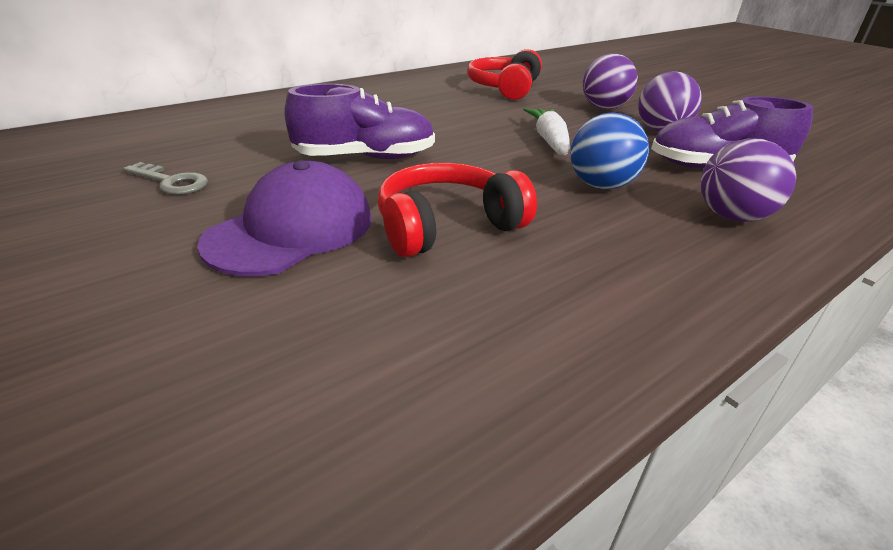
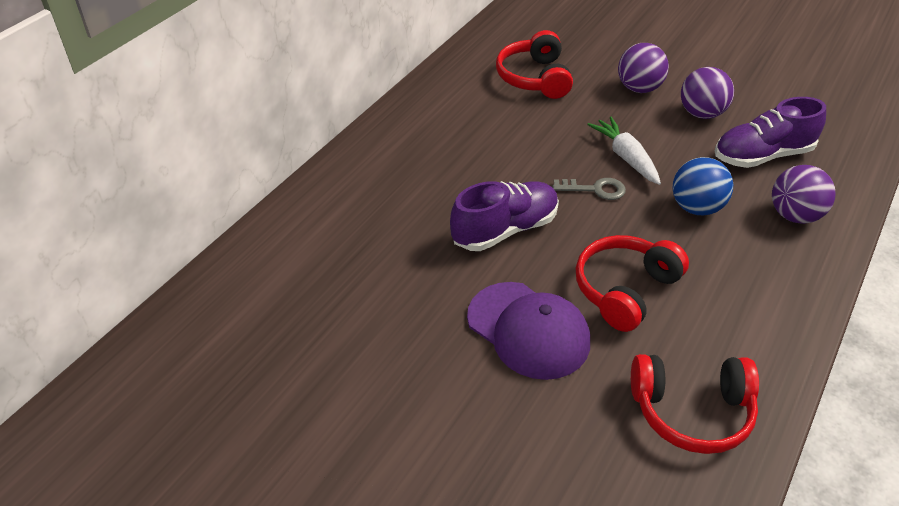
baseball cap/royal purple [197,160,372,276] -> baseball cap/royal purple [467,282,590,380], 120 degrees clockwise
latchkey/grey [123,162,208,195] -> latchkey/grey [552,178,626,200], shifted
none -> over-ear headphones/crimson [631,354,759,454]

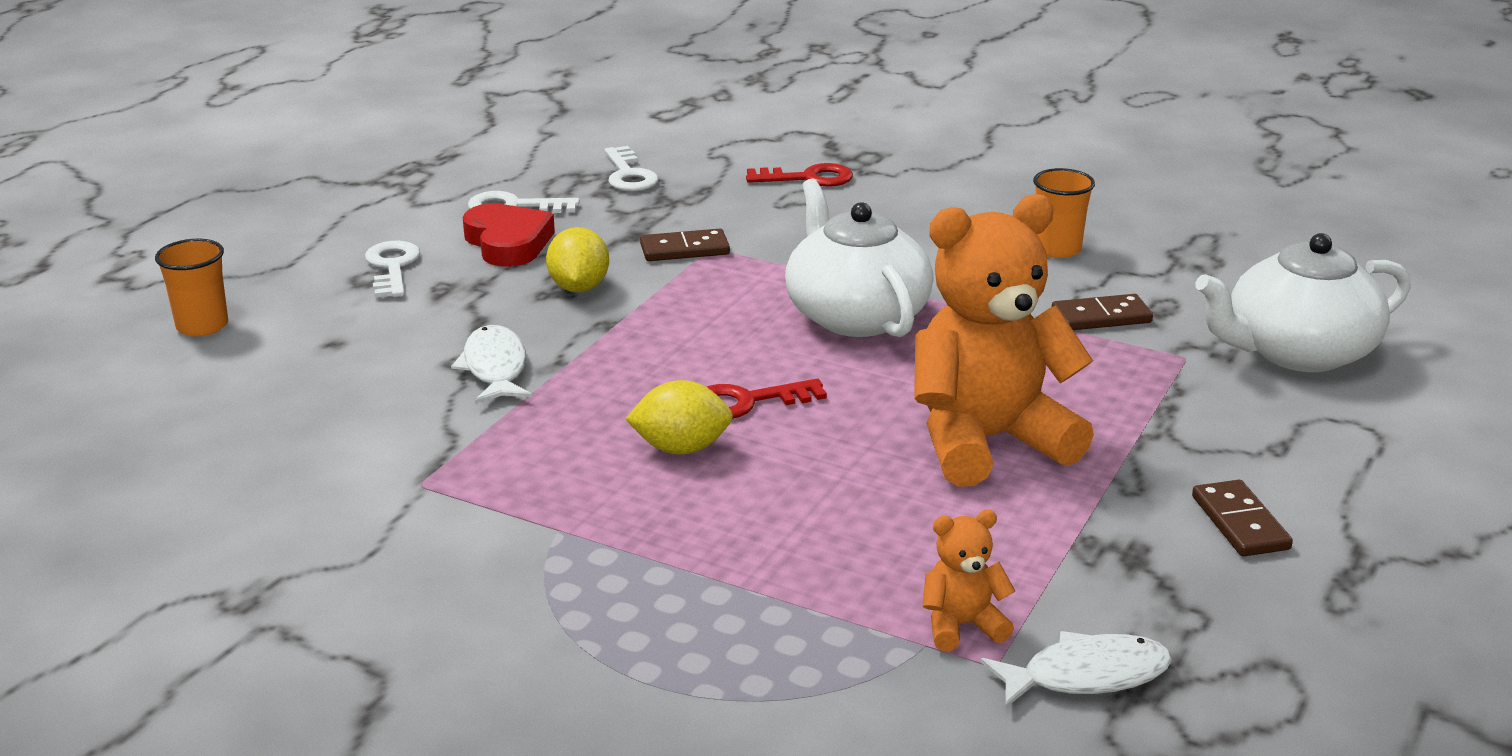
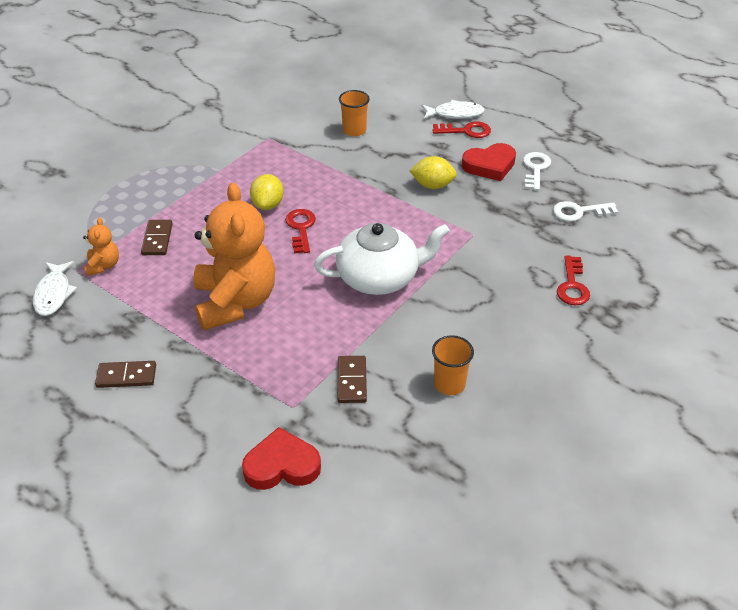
domino tile/dark brown [640,229,730,261] -> domino tile/dark brown [141,220,173,255], shifted
tea pot/white [1195,233,1411,372] -> heart/crimson [242,427,321,490]
beaker/orange-coloured [155,239,228,336] -> beaker/orange-coloured [339,90,370,136], shifted
fish figure/white [451,325,532,404] -> fish figure/white [422,100,485,119], shifted
latchkey/white [365,241,420,298] -> latchkey/crimson [432,121,491,138]

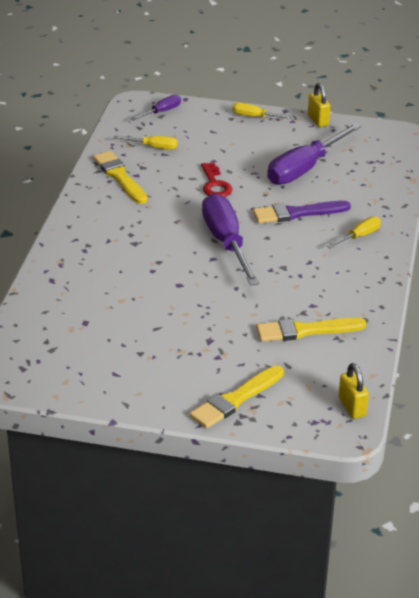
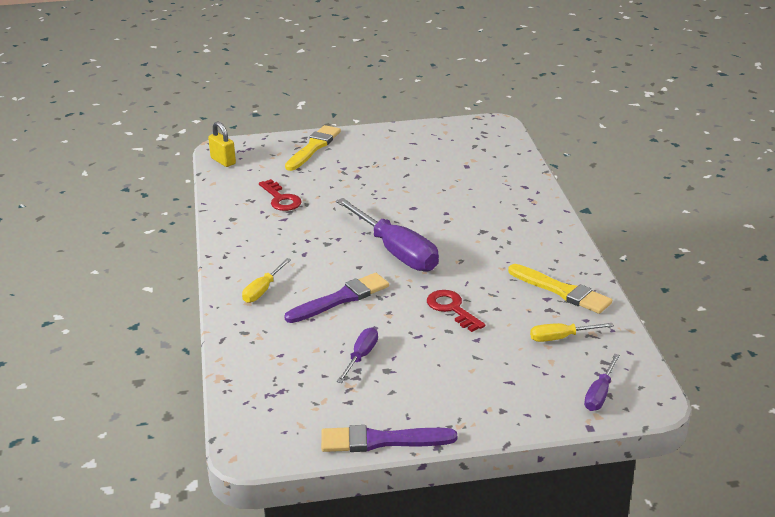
paint brush/bright yellow [256,318,366,342] -> latchkey/crimson [259,179,302,211]
padlock/bright yellow [308,83,330,127] -> paint brush/royal purple [321,425,457,452]
screwdriver/royal purple [267,123,361,185] -> screwdriver/royal purple [337,327,378,383], x0.49
screwdriver/bright yellow [233,102,294,119] -> none

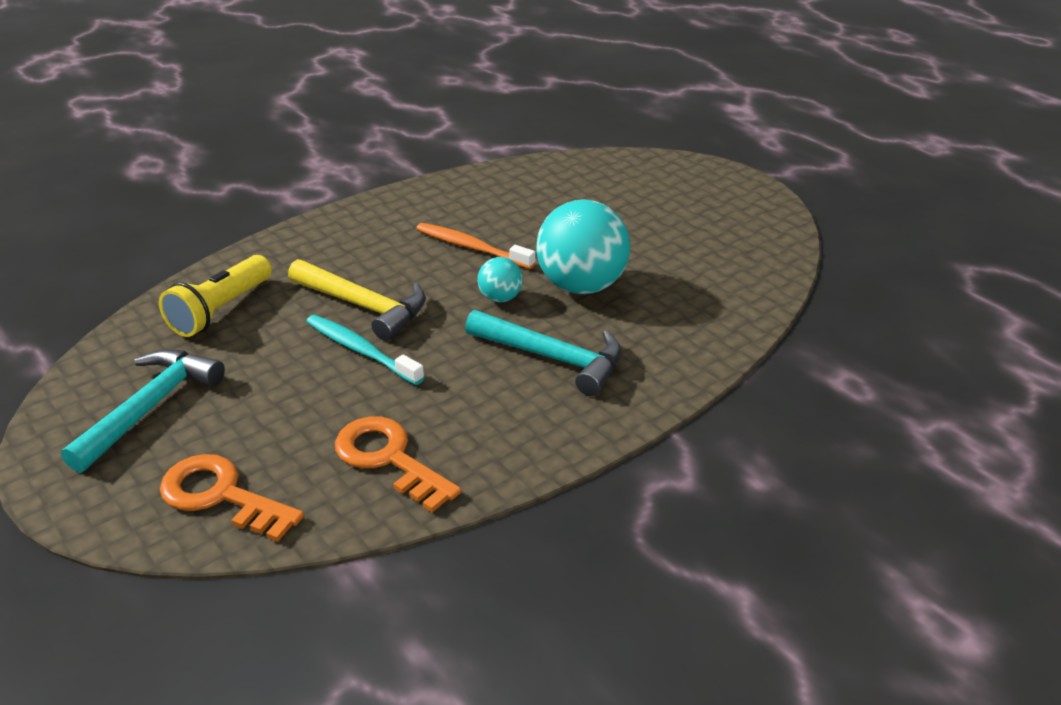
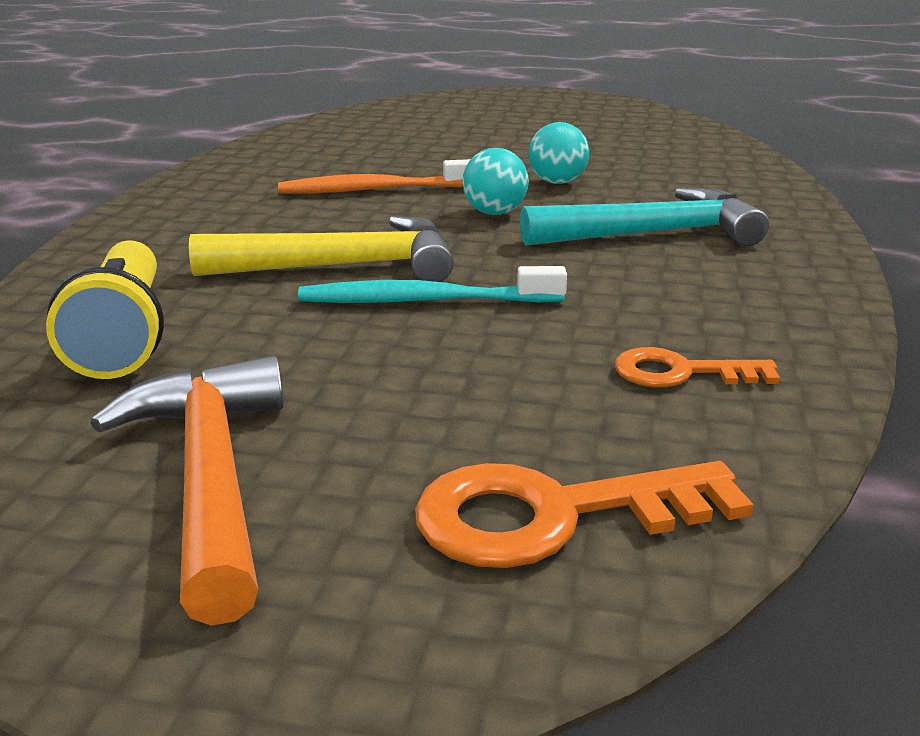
claw hammer/turquoise [61,349,225,473] -> claw hammer/orange-coloured [91,355,284,626]
ball/turquoise [536,199,630,294] -> ball/turquoise [529,122,589,184], x0.48
latchkey/orange-coloured [335,416,461,512] -> latchkey/orange-coloured [615,347,780,387], x0.61

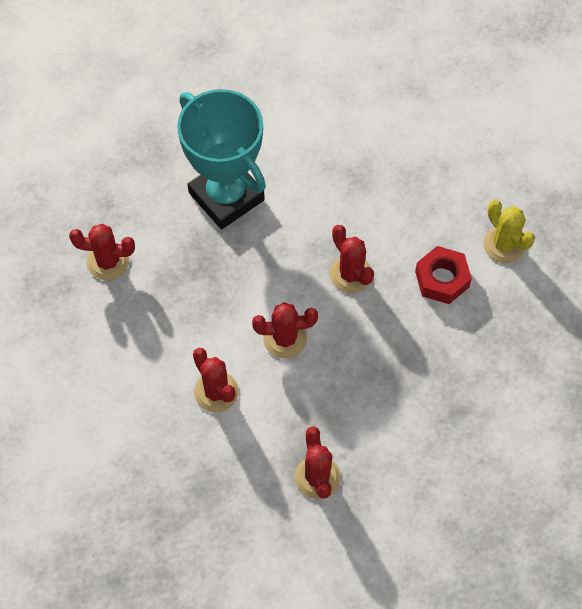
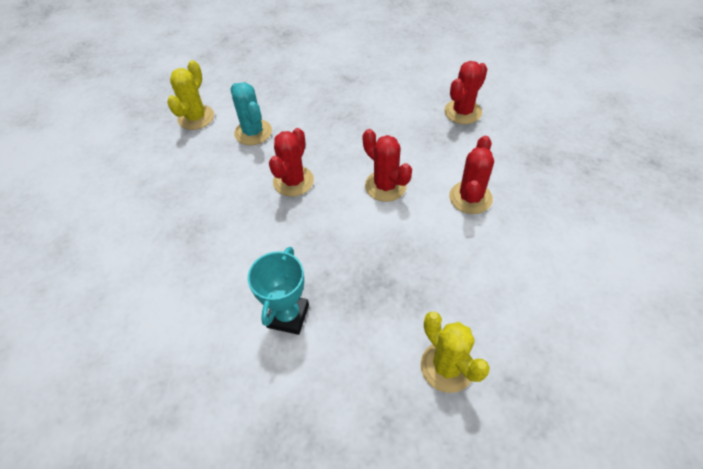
hex nut/crimson [415,246,472,304] -> cactus/turquoise [230,82,272,145]
award cup/turquoise [177,89,266,229] -> award cup/turquoise [248,247,309,335], x0.52
cactus/crimson [69,224,135,280] -> cactus/bright yellow [421,312,490,393]

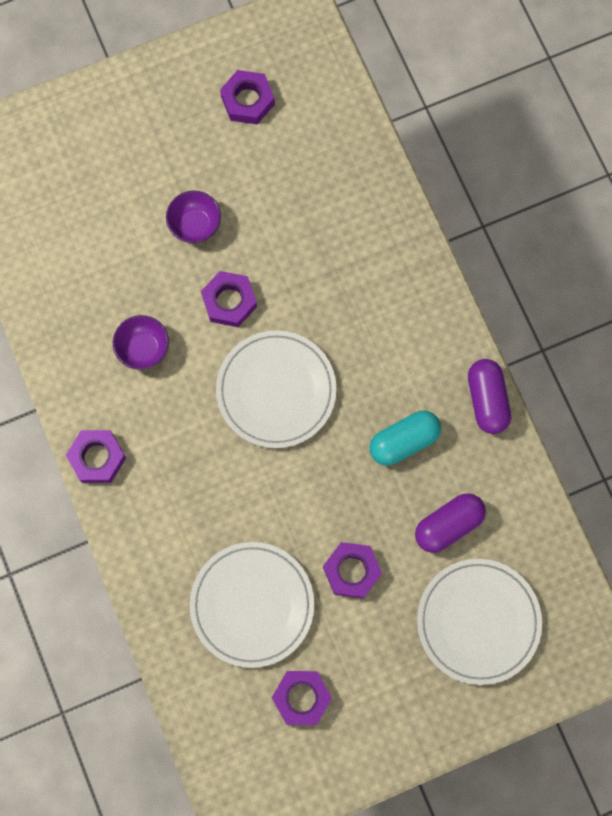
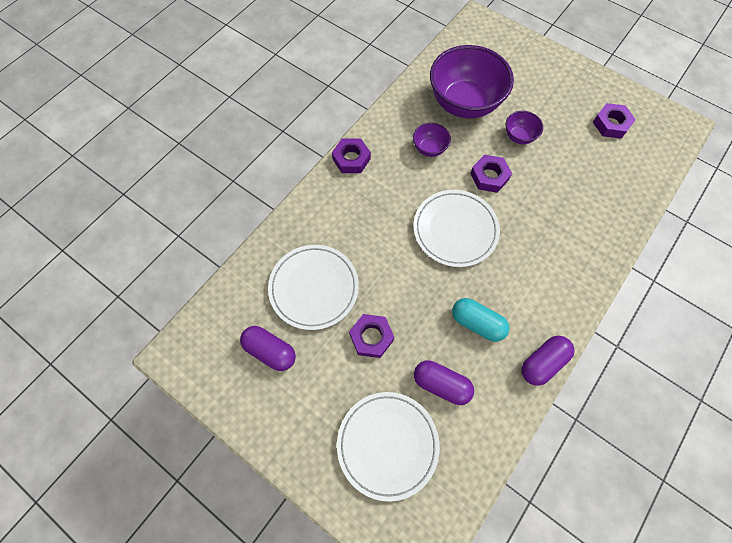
hex nut/royal purple [272,671,332,725] -> capsule/royal purple [240,326,296,371]
none -> deep dish/royal purple [430,45,514,119]

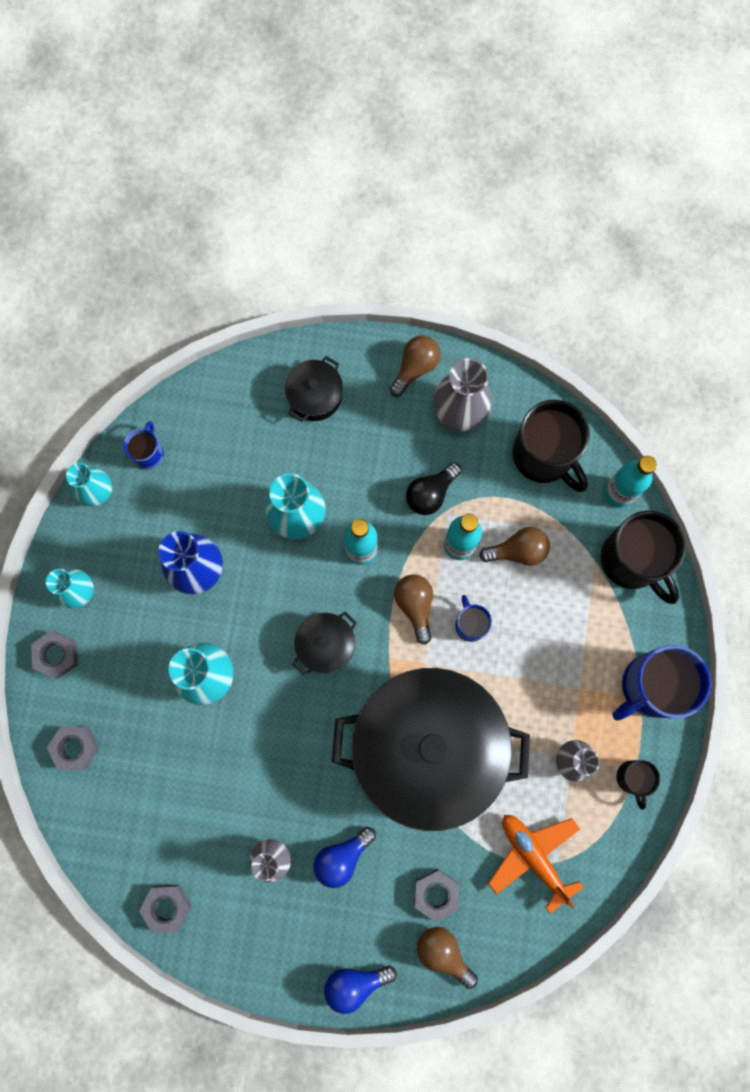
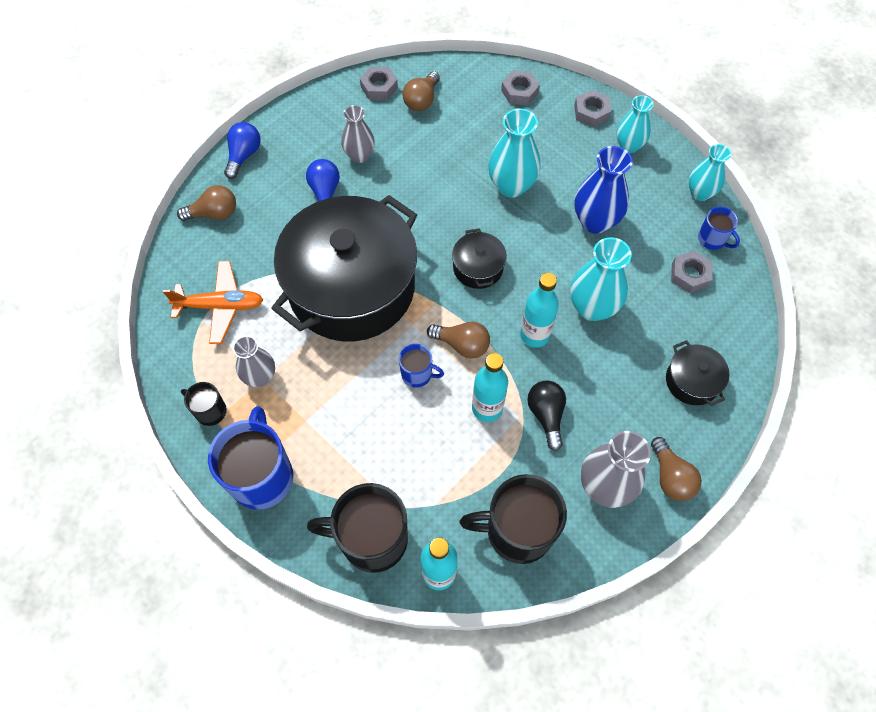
lightbulb/dark brown [479,527,550,565] -> lightbulb/dark brown [402,71,440,111], shifted
hex nut/grey [414,869,459,922] -> hex nut/grey [671,251,713,293], shifted

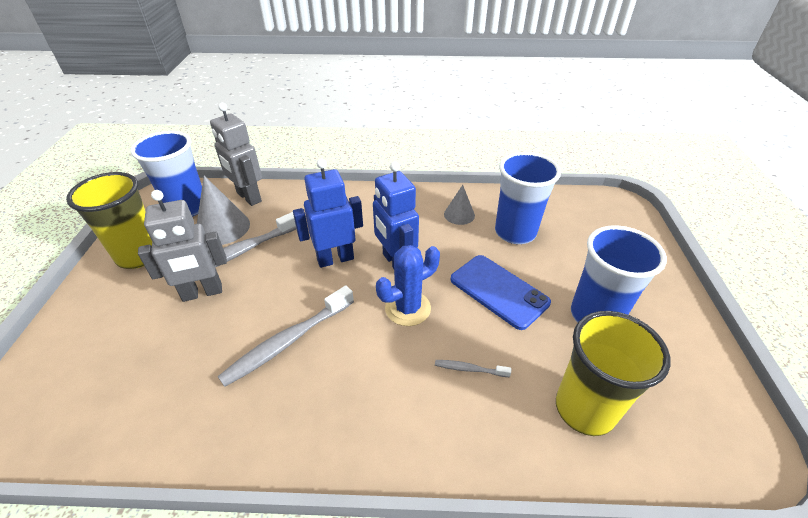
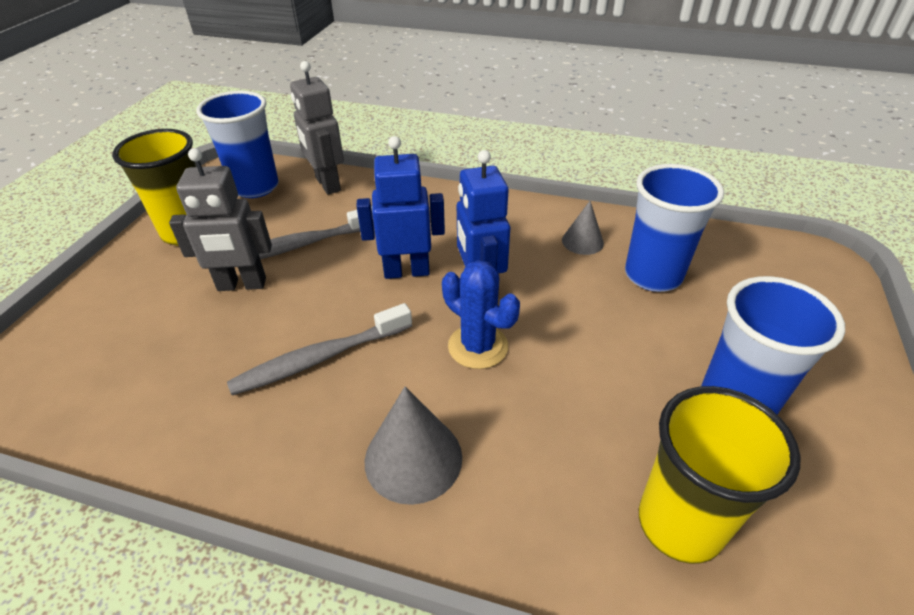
cone shape/grey [197,176,250,245] -> cone shape/grey [365,387,462,505], shifted
cactus/cobalt [376,245,440,326] -> cactus/cobalt [442,260,520,369], 60 degrees clockwise
tooth brush/grey [435,360,511,377] -> none
phone/cobalt [451,255,551,330] -> none

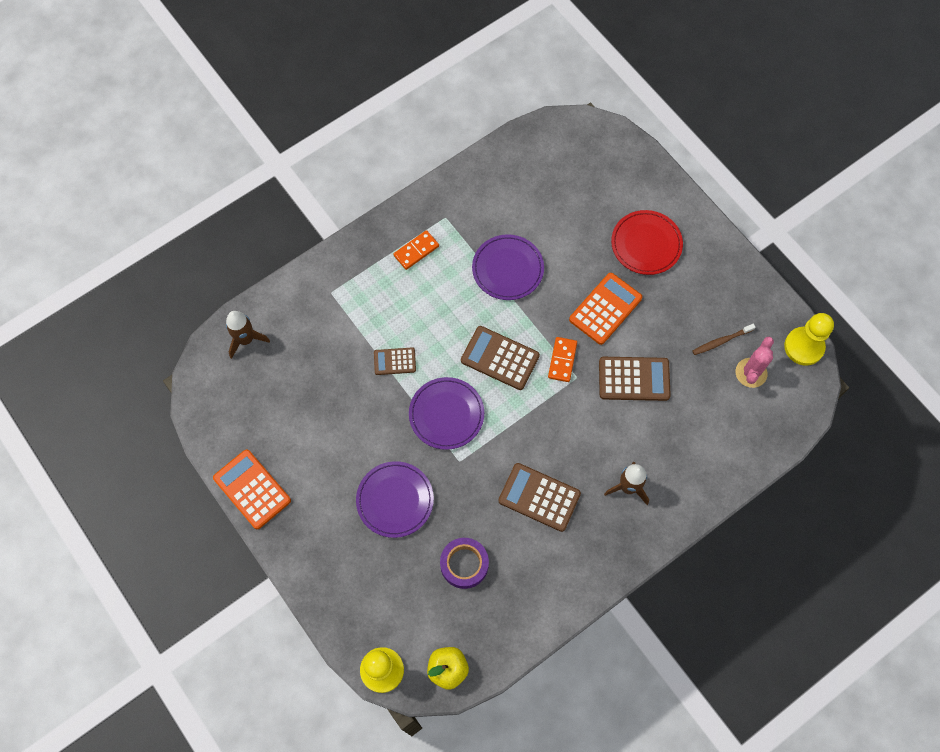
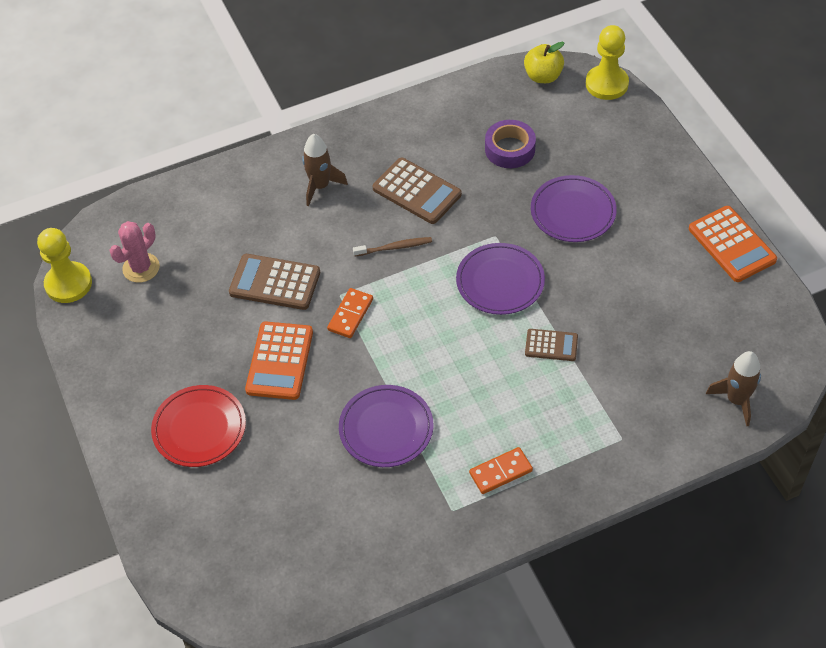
pocket calculator/orange-coloured [569,273,642,345] -> pocket calculator/orange-coloured [245,322,313,400], 45 degrees counterclockwise
tooth brush/dark brown [692,324,756,355] -> tooth brush/dark brown [353,237,432,256], shifted
pocket calculator/dark brown [461,326,540,390] -> none

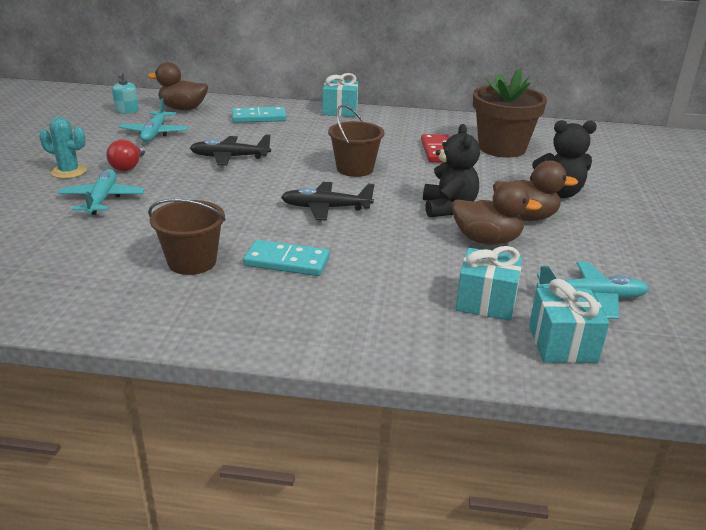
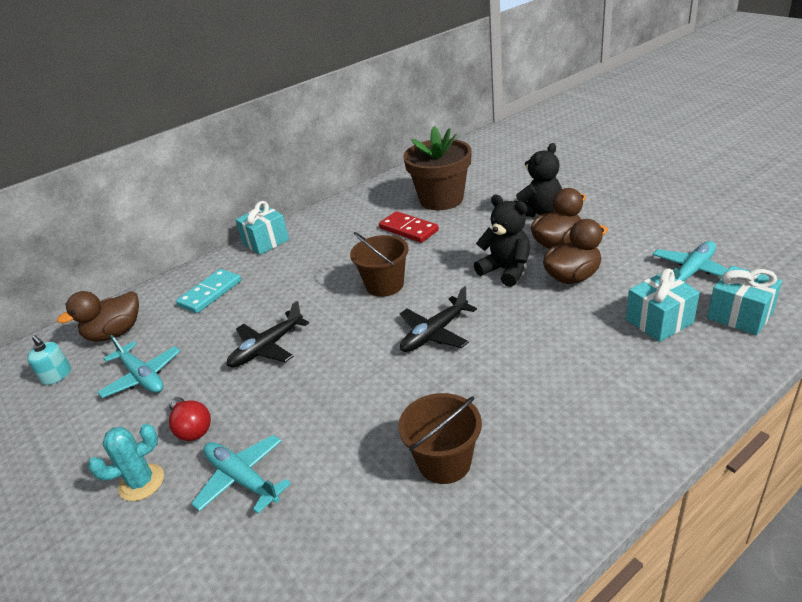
domino tile/turquoise [243,240,330,276] -> none

